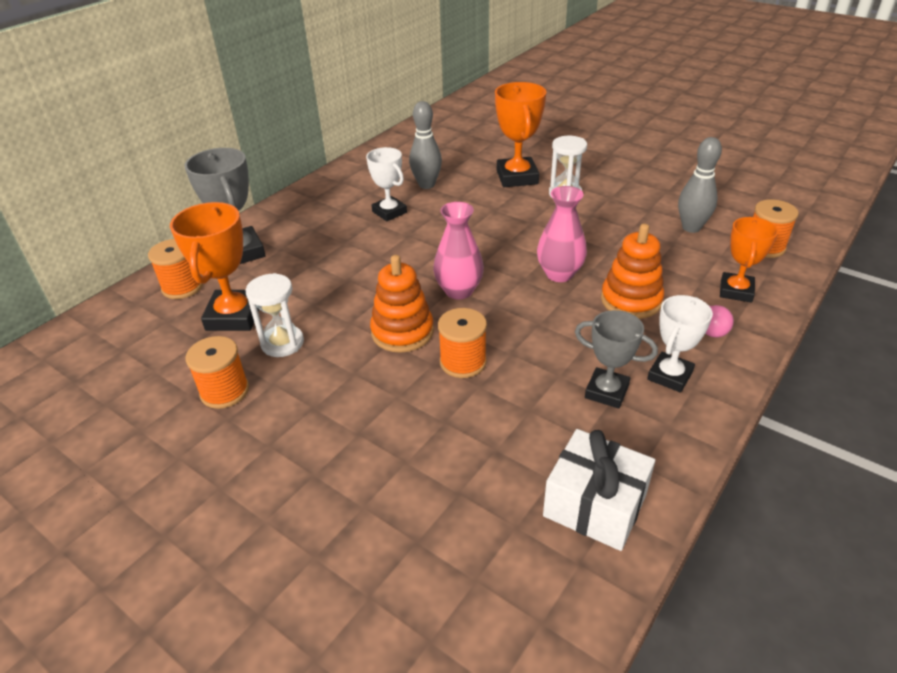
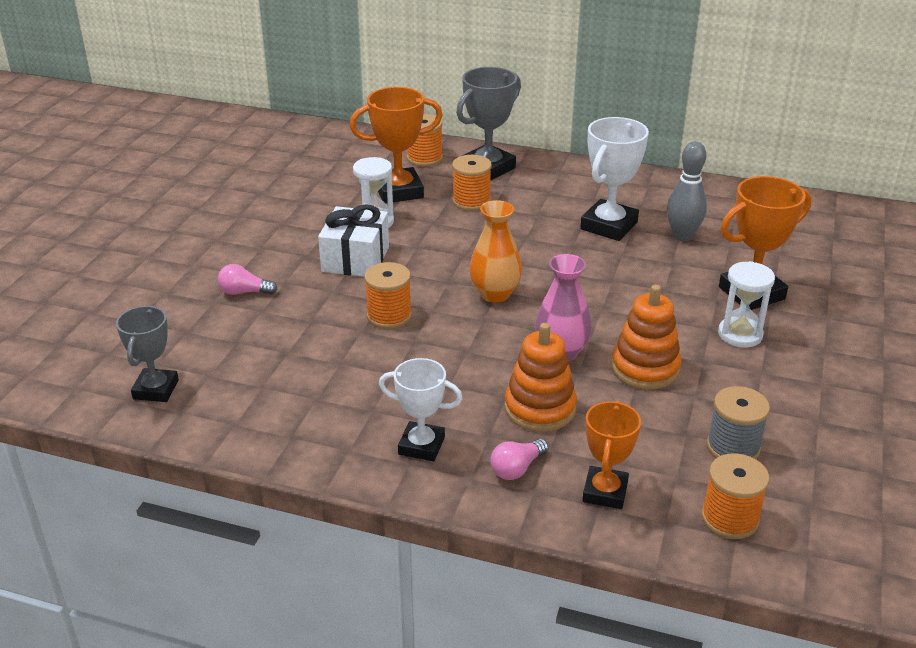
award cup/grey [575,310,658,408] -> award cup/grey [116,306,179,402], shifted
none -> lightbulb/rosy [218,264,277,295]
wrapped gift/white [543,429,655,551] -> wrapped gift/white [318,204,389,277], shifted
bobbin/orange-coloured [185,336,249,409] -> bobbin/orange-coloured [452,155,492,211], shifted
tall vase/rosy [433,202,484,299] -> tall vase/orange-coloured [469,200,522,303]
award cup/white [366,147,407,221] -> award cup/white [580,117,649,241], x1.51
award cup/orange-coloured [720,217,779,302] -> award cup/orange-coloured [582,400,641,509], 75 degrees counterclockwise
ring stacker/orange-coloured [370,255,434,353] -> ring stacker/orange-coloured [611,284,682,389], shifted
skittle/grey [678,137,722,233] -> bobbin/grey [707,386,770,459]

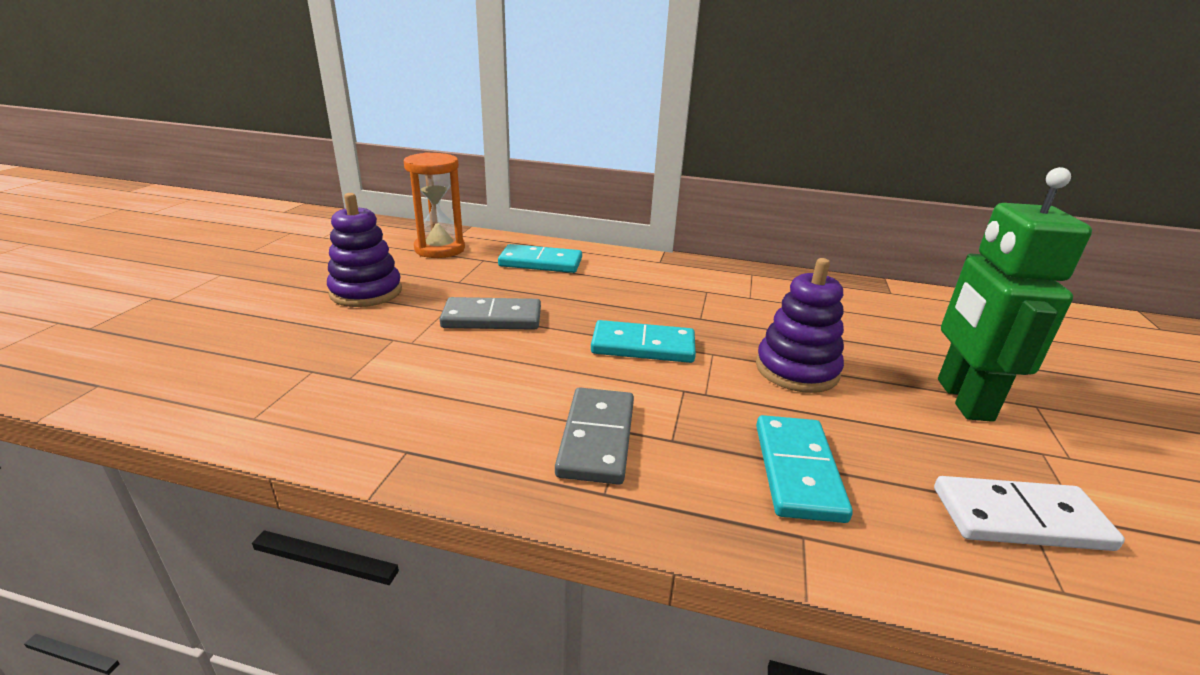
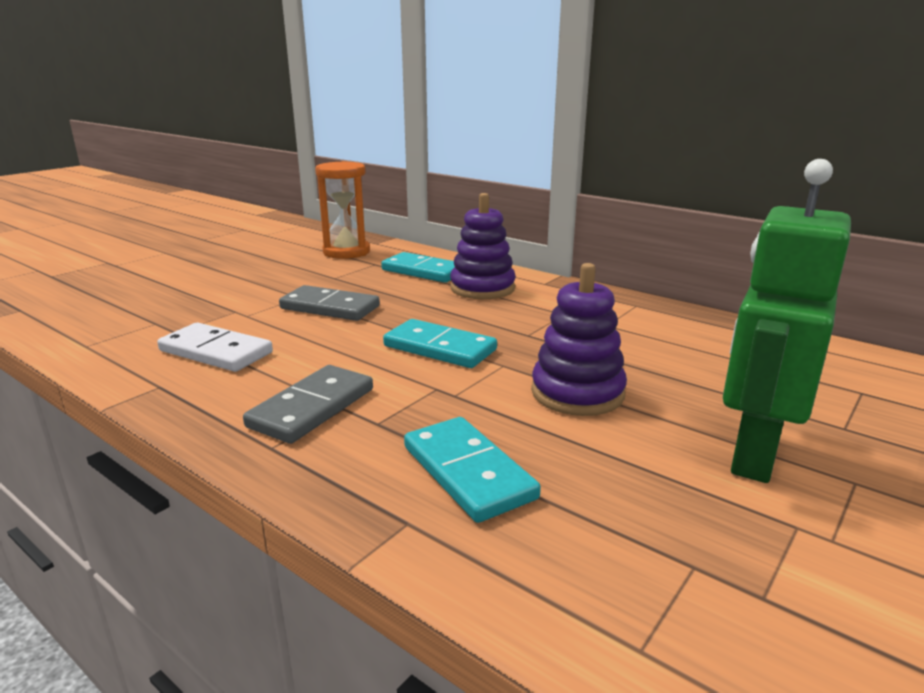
domino tile/white [934,476,1125,551] -> domino tile/white [157,323,273,372], shifted
domino tile/turquoise [756,415,853,523] -> domino tile/turquoise [404,417,541,523], 60 degrees counterclockwise
ring stacker/royal purple [327,193,402,307] -> ring stacker/royal purple [450,193,516,299], shifted

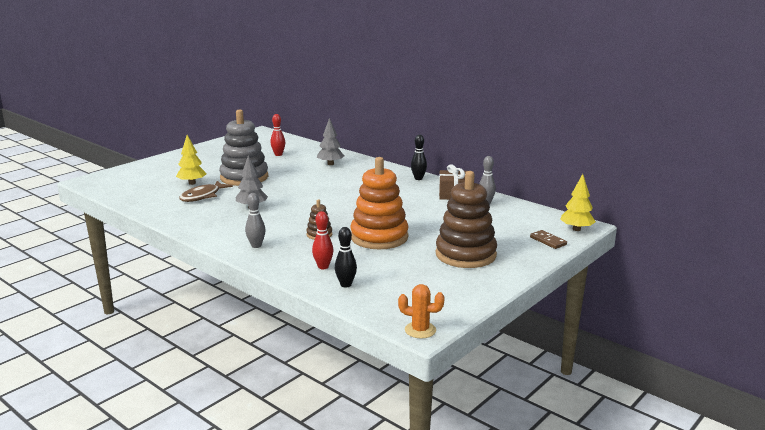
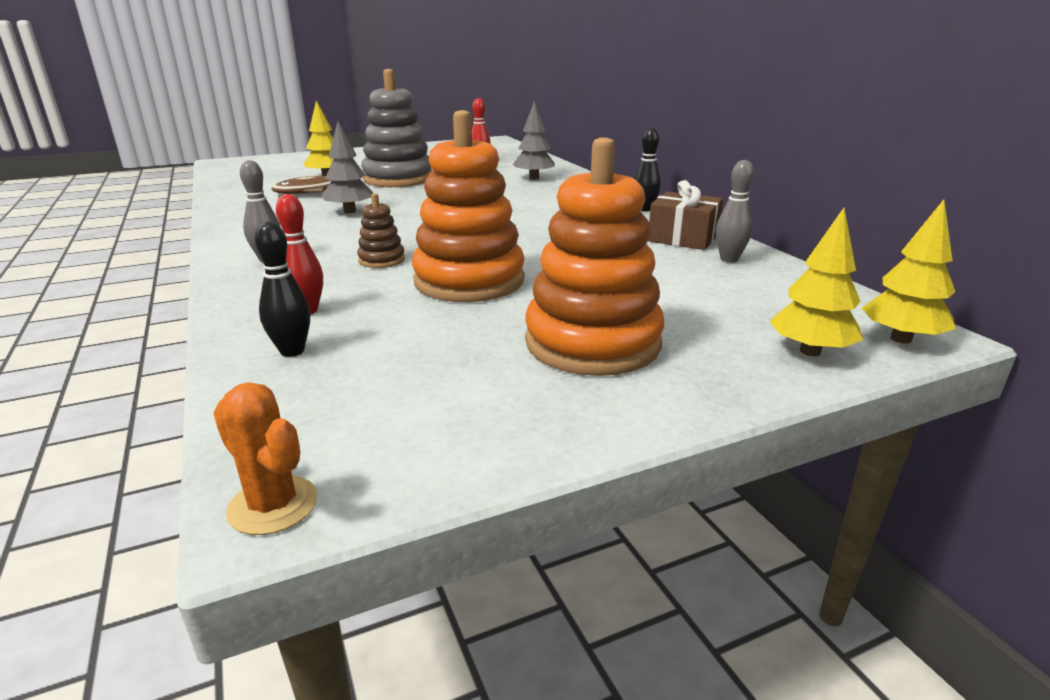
ring stacker/dark brown [436,171,497,268] -> ring stacker/orange-coloured [525,137,664,376]
domino tile/dark brown [530,230,567,249] -> toy tree/bright yellow [769,208,863,356]

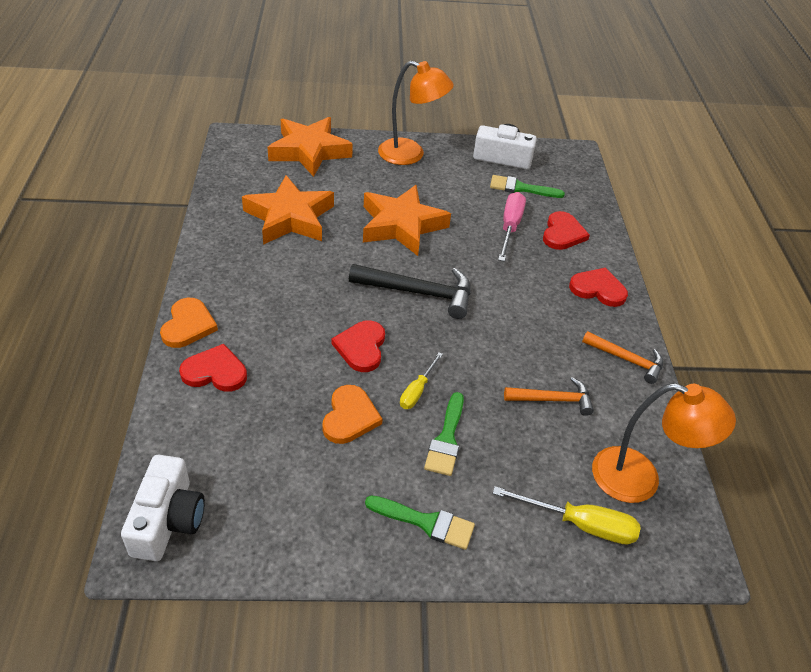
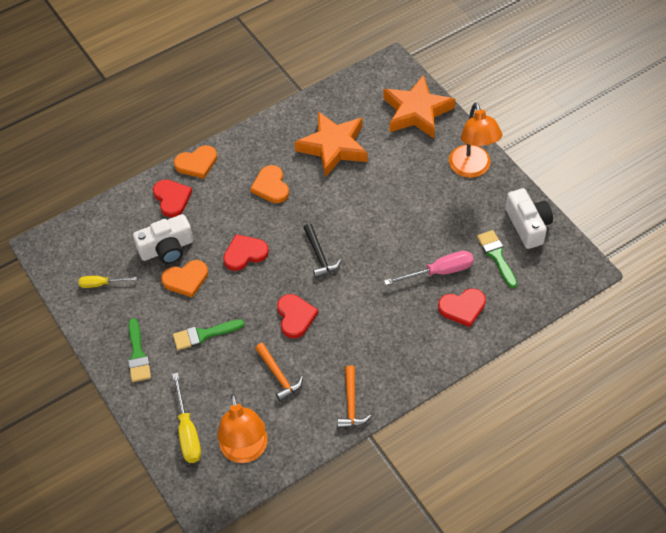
screwdriver/bright yellow [400,352,443,409] -> screwdriver/bright yellow [78,276,137,288], shifted
compact camera/white [121,455,205,561] -> compact camera/white [133,214,193,264], shifted
none -> heart/orange-coloured [250,165,289,203]
heart/crimson [569,268,628,307] -> heart/crimson [277,294,318,338], shifted
claw hammer/jet-black [349,264,471,319] -> claw hammer/jet-black [304,224,341,278], x0.63
star/orange-coloured [363,185,451,256] -> none

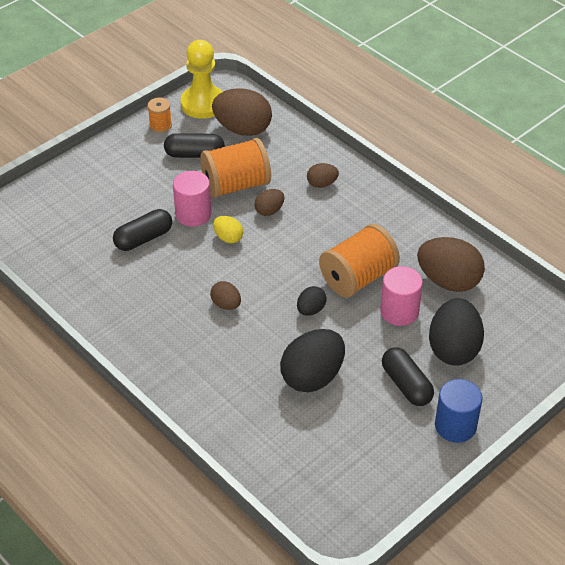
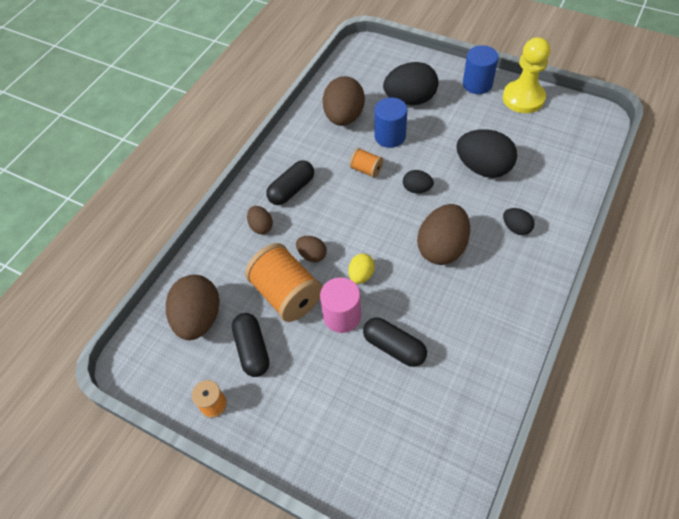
capsule/jet-black [382,347,434,406] -> capsule/jet-black [266,160,314,205], shifted
bobbin/orange-coloured [319,224,400,298] -> bobbin/orange-coloured [350,148,383,178], x0.49
cylinder/rosy [380,266,423,326] -> cylinder/cobalt [374,97,408,148]
egg shape/dark brown [210,281,241,310] -> egg shape/dark brown [417,204,470,265], x1.97
chess pawn/bright yellow [181,40,223,119] -> chess pawn/bright yellow [503,37,550,113], shifted
none -> egg shape/jet-black [503,208,535,235]

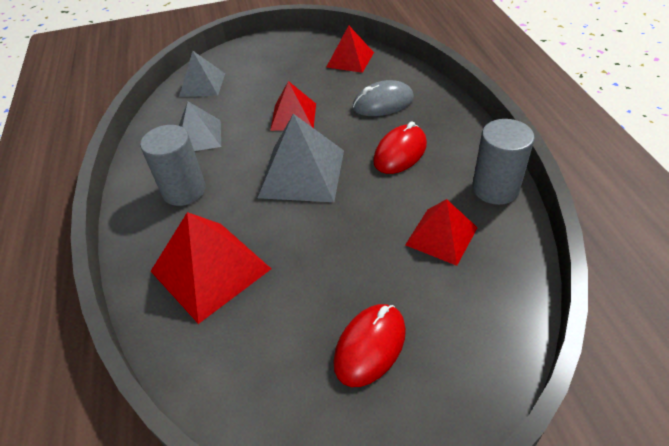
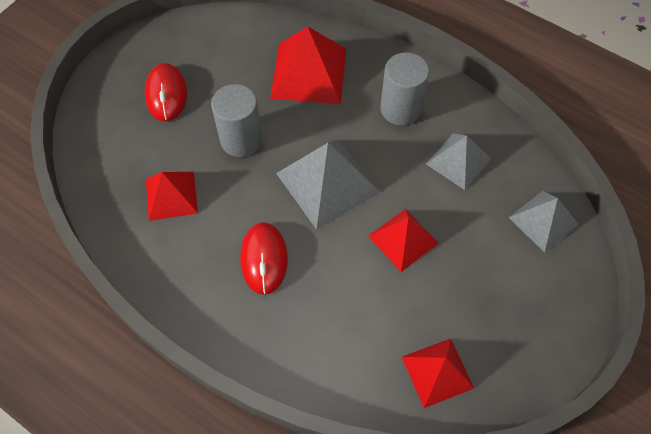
cylinder/grey [472,119,535,205] -> cylinder/grey [211,84,262,157], shifted
mouse/grey [353,80,414,116] -> none

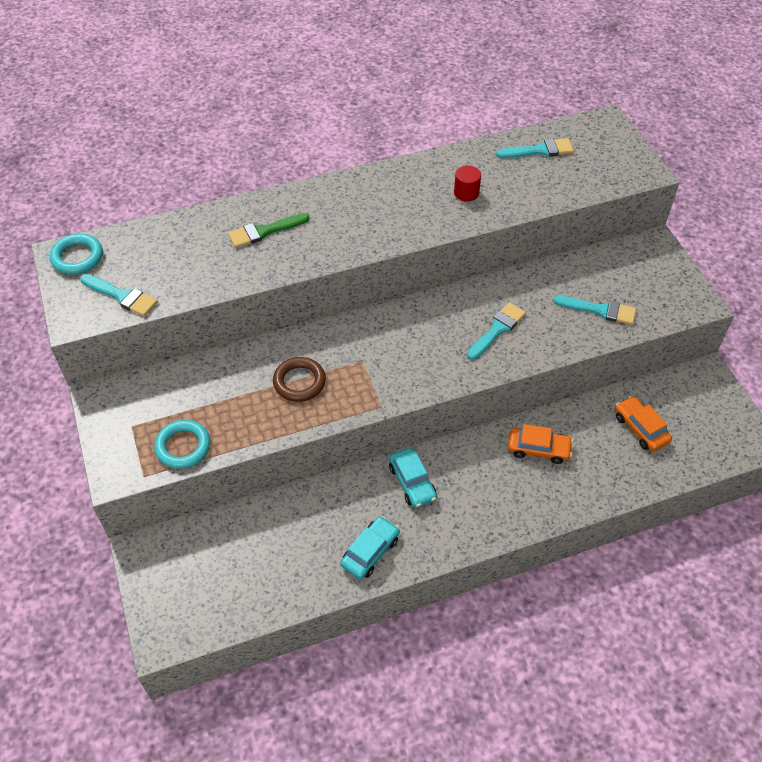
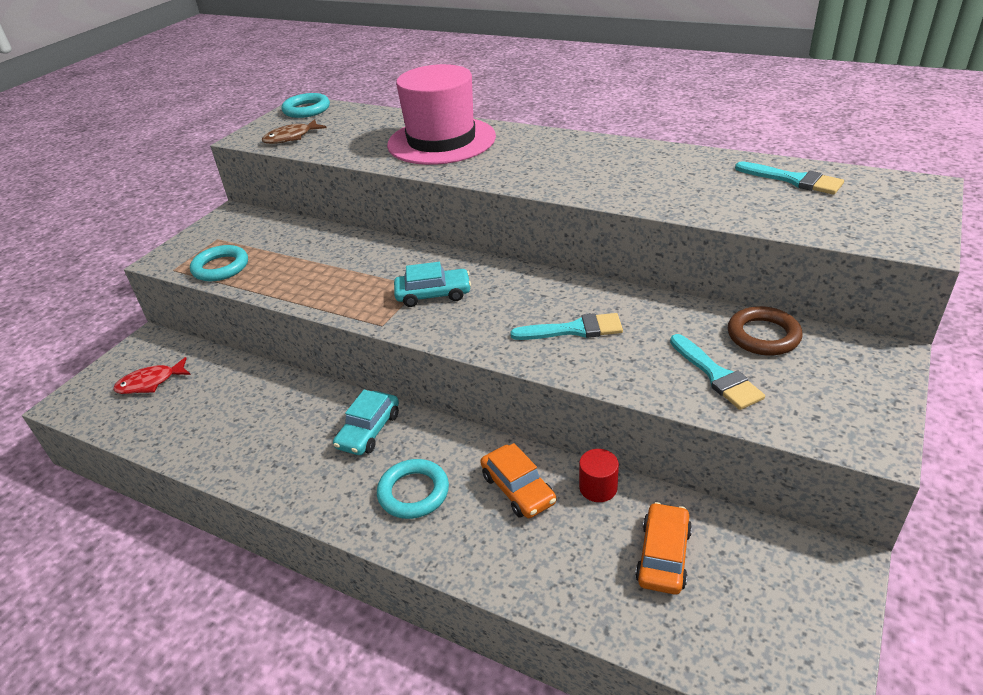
none -> fish figure/crimson [113,357,191,394]
paint brush/turquoise [80,274,158,316] -> fish figure/dark brown [262,119,327,144]
none -> torus/turquoise [377,459,449,519]
paint brush/emerald [228,213,309,248] -> tall hat/rosy [387,64,496,165]
automobile/turquoise [340,516,400,579] -> automobile/turquoise [394,262,471,307], shifted
cylinder/crimson [454,166,481,202] -> cylinder/crimson [579,449,619,502], shifted
torus/dark brown [273,357,326,402] -> torus/dark brown [728,306,803,355], shifted

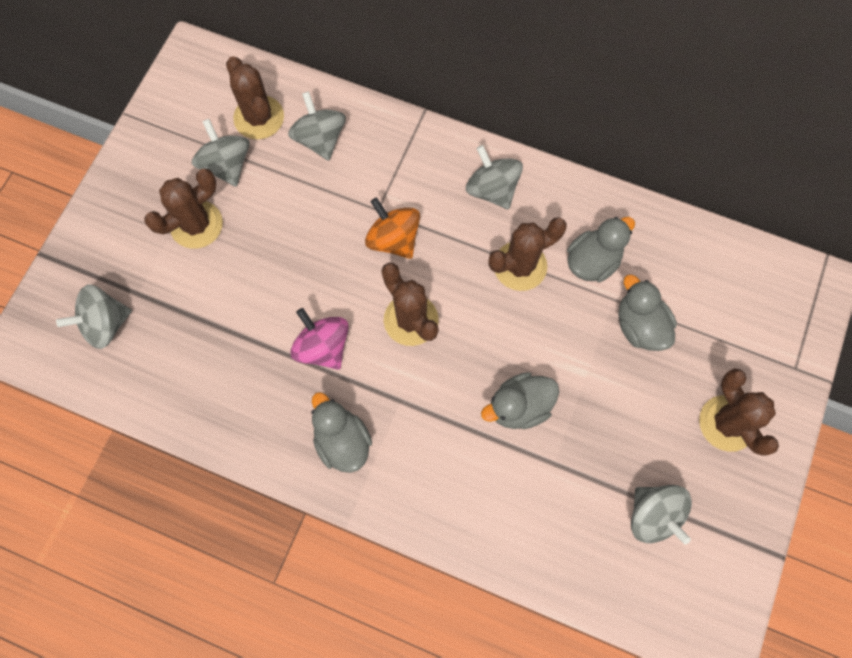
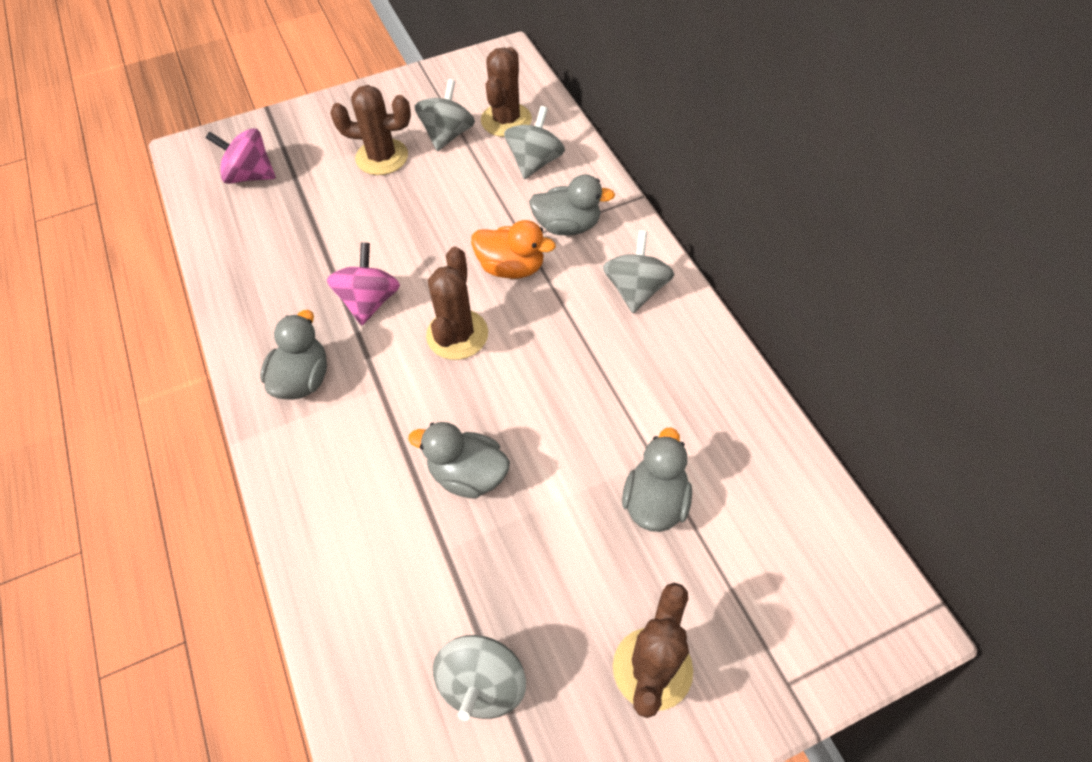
whirligig/grey [56,284,132,349] -> whirligig/rosy [206,128,276,184]
whirligig/orange-coloured [365,198,420,259] -> toy duck/orange-coloured [471,220,556,279]
toy duck/grey [567,217,635,282] -> toy duck/grey [529,174,615,236], shifted
cactus/dark brown [488,217,567,291] -> none

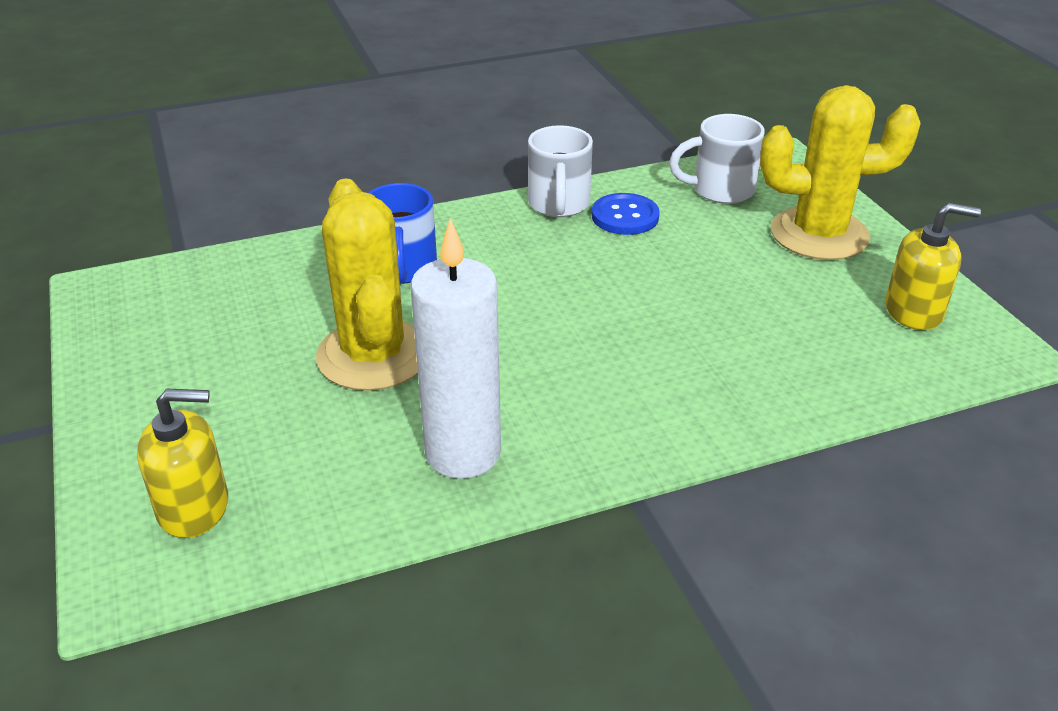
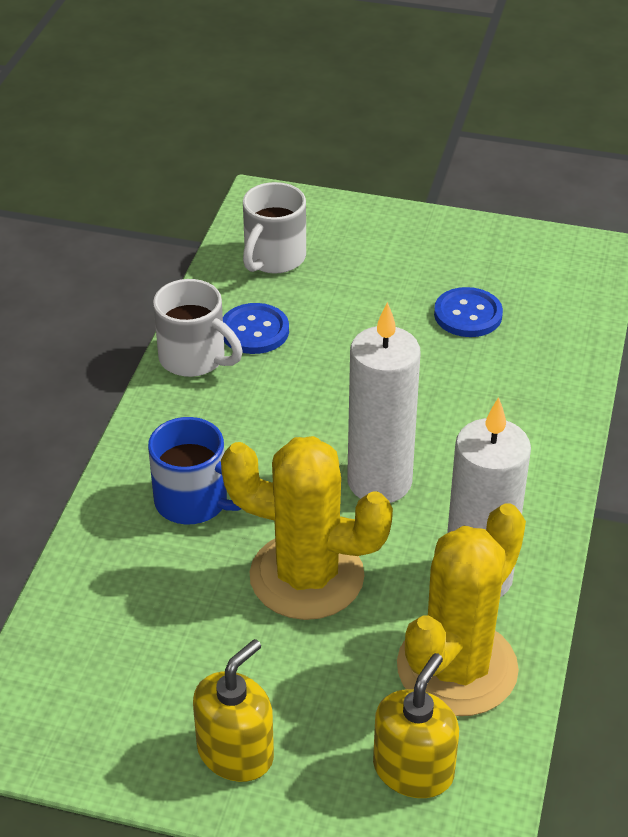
soap dispenser/bright yellow [885,203,981,330] -> soap dispenser/bright yellow [193,639,274,782], shifted
none -> pillar candle/white [347,302,421,503]
cactus/bright yellow [760,85,921,260] -> cactus/bright yellow [397,503,526,716], shifted
none -> shirt button/cobalt [434,287,503,337]

